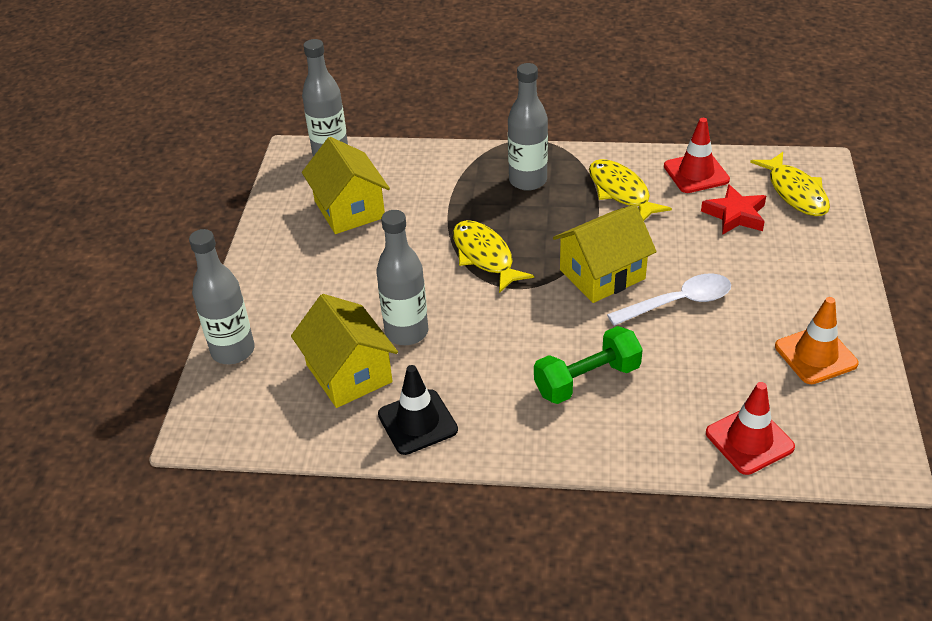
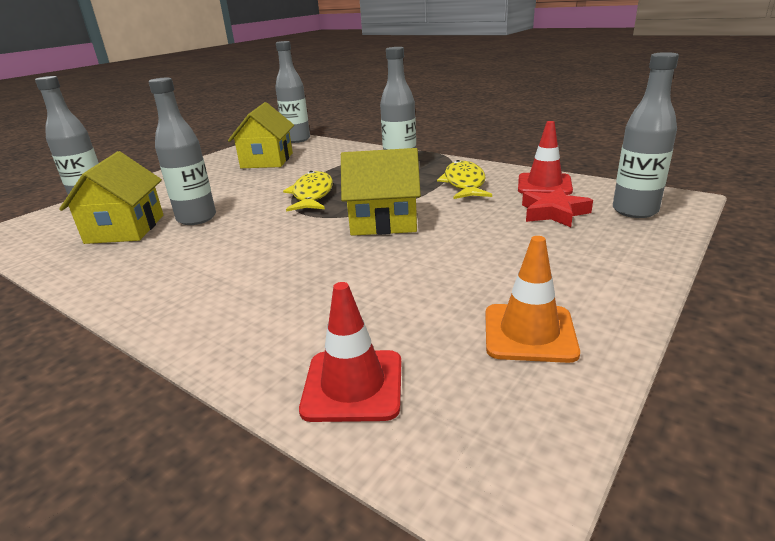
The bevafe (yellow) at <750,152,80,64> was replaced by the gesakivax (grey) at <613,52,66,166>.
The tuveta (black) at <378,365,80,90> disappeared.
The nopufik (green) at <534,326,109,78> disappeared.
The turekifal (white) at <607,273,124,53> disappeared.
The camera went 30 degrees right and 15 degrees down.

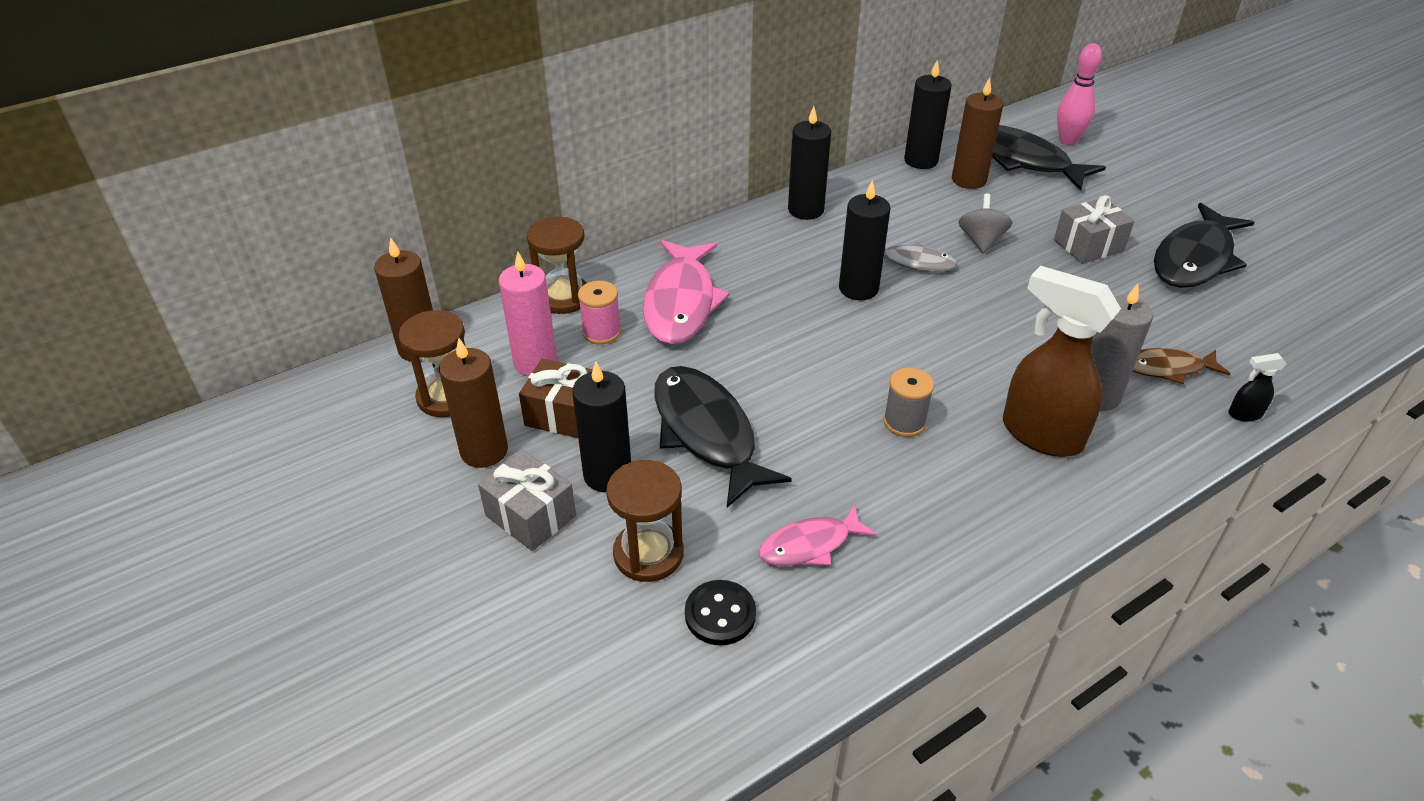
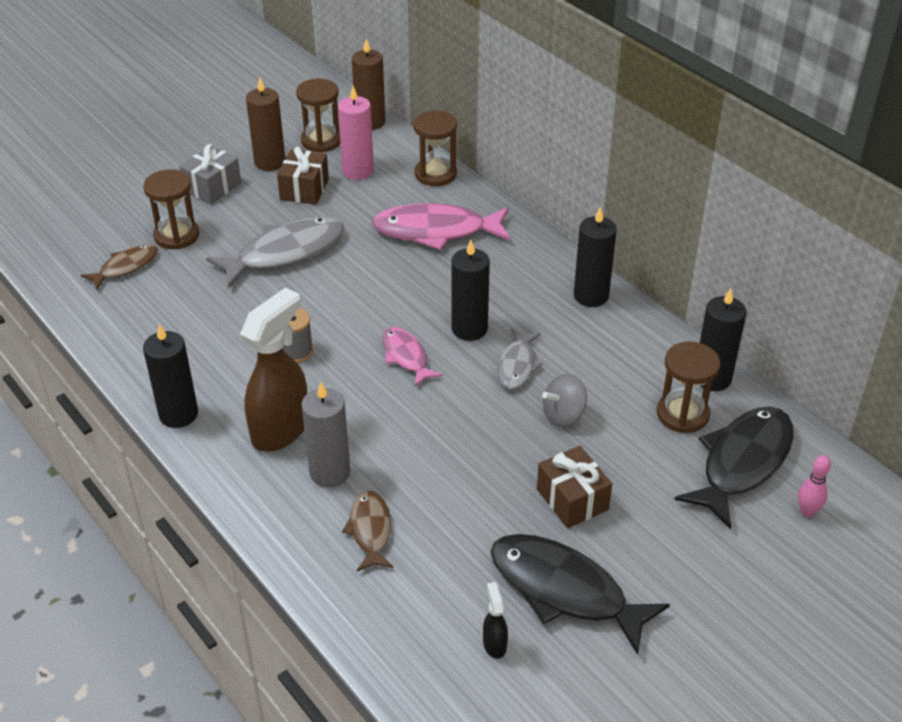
The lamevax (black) at <685,580,71,65> was replaced by the bevafe (brown) at <81,244,77,46>.
The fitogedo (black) moved from <572,362,59,130> to <143,324,55,104>.
The bevafe (black) at <654,366,138,142> became the bevafe (grey) at <206,217,139,71>.
The bevafe (pink) moved from <759,505,118,61> to <382,327,61,60>.
The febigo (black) moved from <1228,353,59,69> to <483,582,25,77>.
The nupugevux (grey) at <1054,195,80,69> became the nupugevux (brown) at <537,446,75,82>.
The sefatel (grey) at <959,194,54,59> turned 150 degrees clockwise.
The fitogedo (brown) at <952,78,51,111> was replaced by the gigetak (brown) at <657,341,63,92>.
The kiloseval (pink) at <1057,43,45,102> changed to 0.63 times the size.
The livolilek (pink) at <578,281,43,63> disappeared.
The camera went 85 degrees right and 0 degrees up.

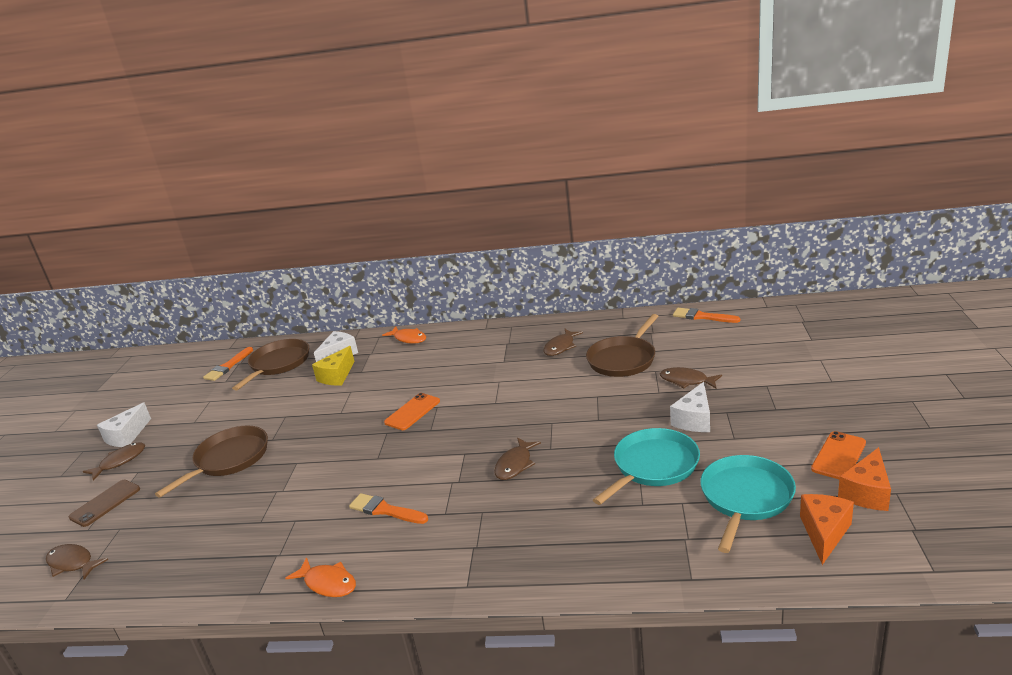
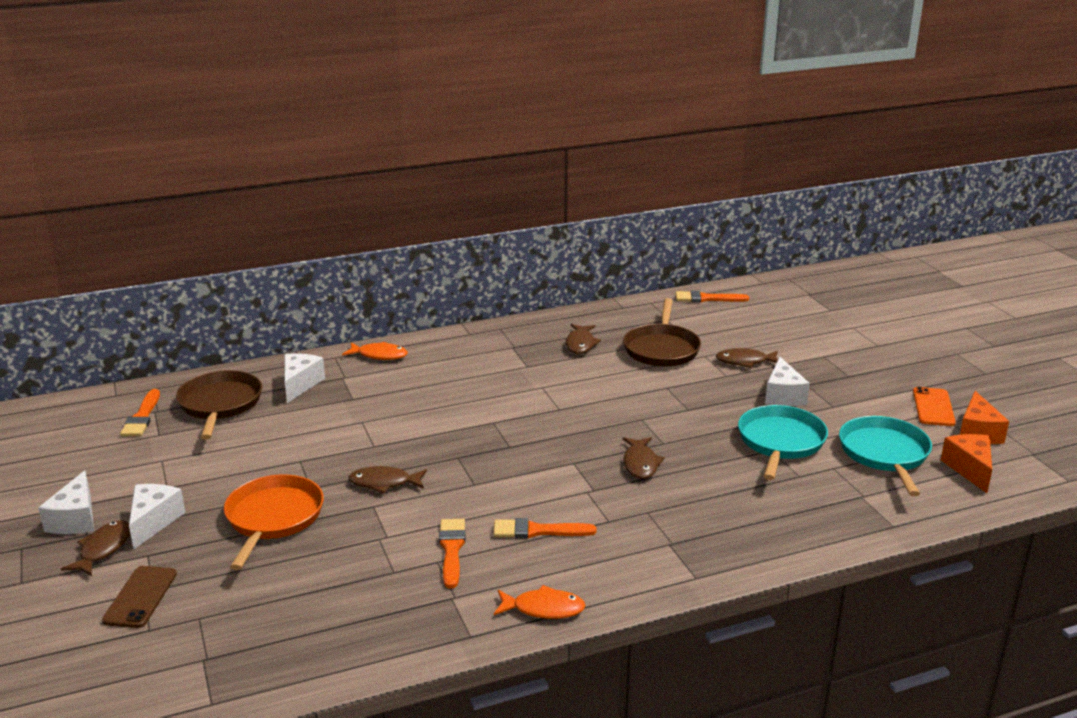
The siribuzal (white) at <129,484,56,65> appeared.
The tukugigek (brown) at <155,426,113,72> became the tukugigek (orange) at <224,474,100,96>.
The bevafe (brown) moved from <46,544,62,35> to <349,466,78,28>.
The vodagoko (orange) at <439,519,26,69> appeared.
The siribuzal (yellow) at <312,346,43,39> disappeared.
The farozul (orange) at <384,393,56,37> disappeared.
The camera went 30 degrees left and 0 degrees up.

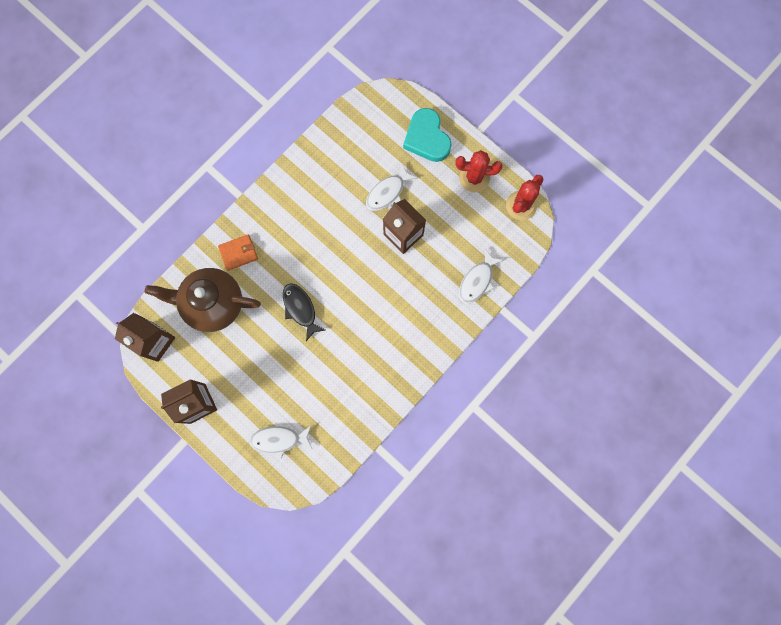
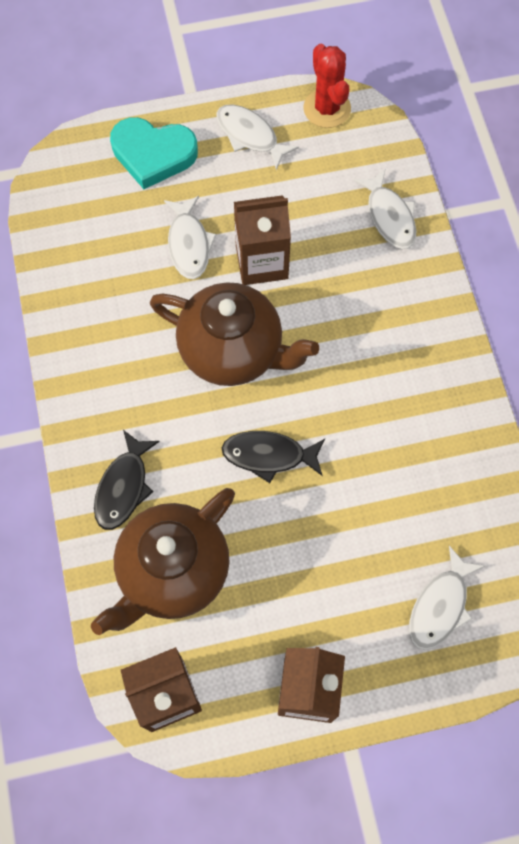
The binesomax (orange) at <218,234,40,37> was replaced by the bevafe (black) at <94,430,66,100>.
The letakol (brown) at <150,283,169,103> appeared.
The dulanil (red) at <456,150,46,42> was replaced by the bevafe (white) at <216,104,83,66>.
The camera went 55 degrees left and 10 degrees down.

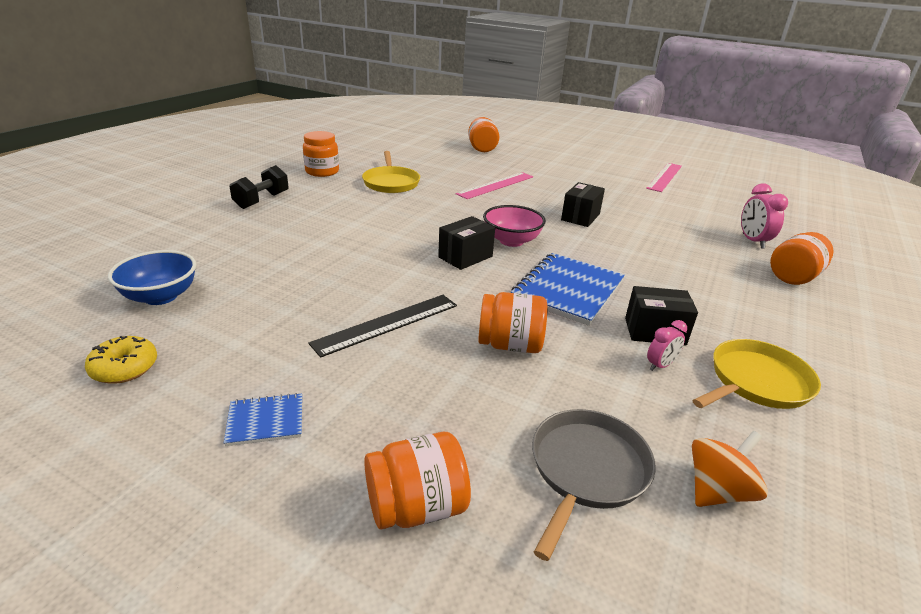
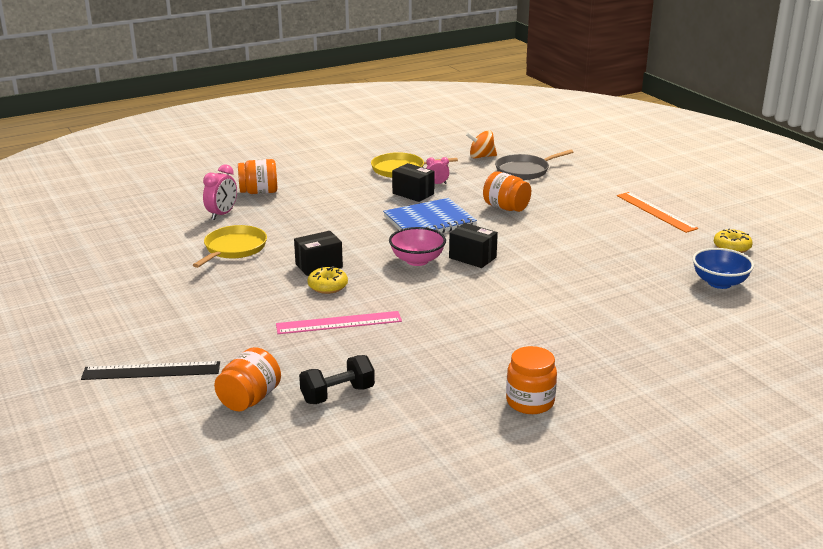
The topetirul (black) moved from <308,295,149,63> to <81,361,139,19>.
The tukugigek (yellow) moved from <362,151,58,42> to <193,225,74,43>.
The nopufik (black) moved from <229,165,60,44> to <299,355,76,49>.
The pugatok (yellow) at <308,266,40,28> appeared.
The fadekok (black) at <438,216,57,54> turned 45 degrees clockwise.
The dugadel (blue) at <224,393,78,53> was replaced by the topetirul (orange) at <617,192,81,41>.
The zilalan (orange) at <364,432,107,98> disappeared.
The topetirul (pink) at <646,163,36,29> disappeared.
The camera went 145 degrees left and 5 degrees down.

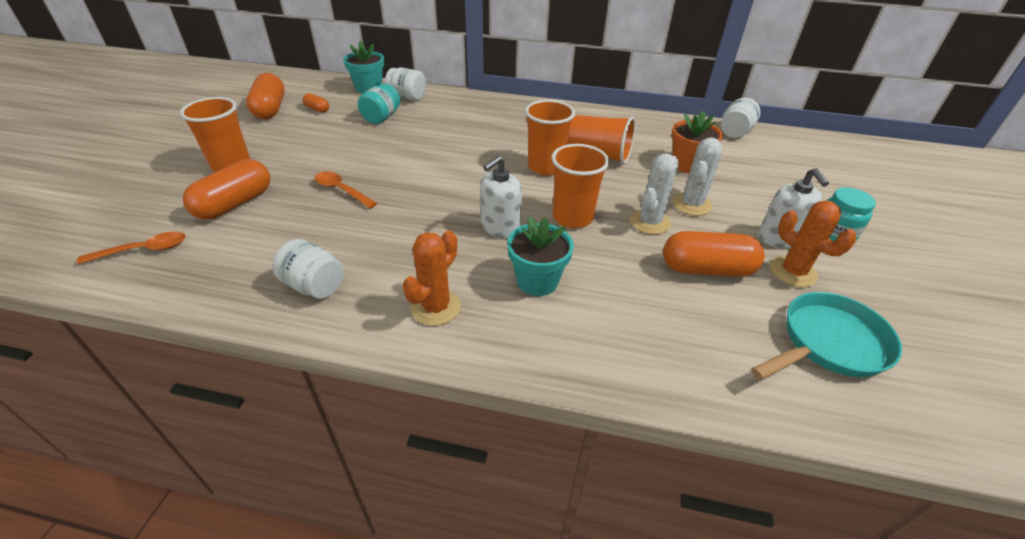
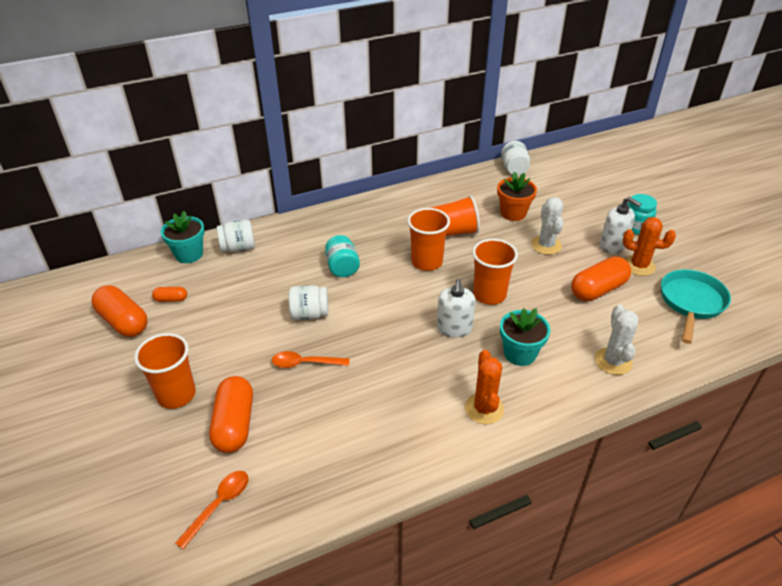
The zilalan (white) moved from <273,239,71,60> to <288,285,40,35>.
The zilalan (turquoise) moved from <358,84,42,40> to <325,235,35,42>.
The dulanil (white) moved from <630,154,49,80> to <595,305,44,70>.
The camera went 35 degrees left and 0 degrees up.

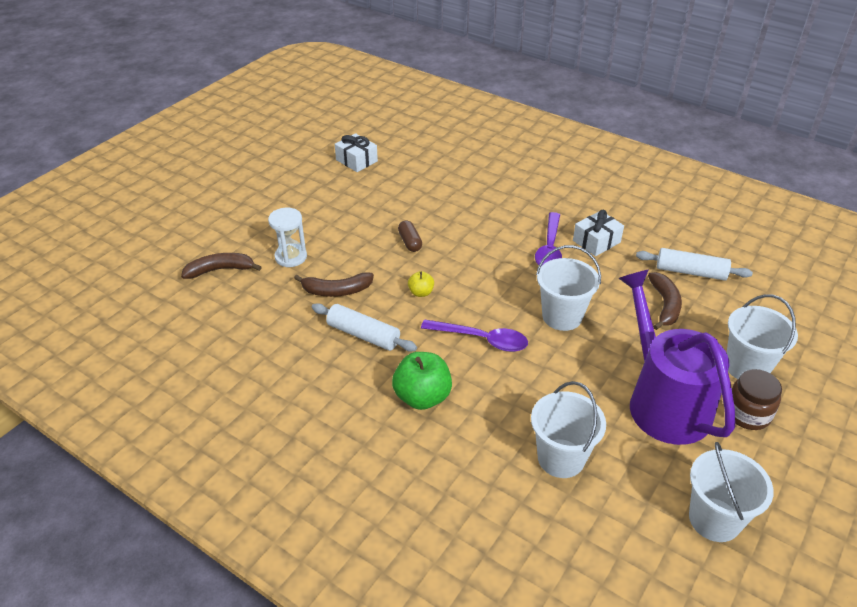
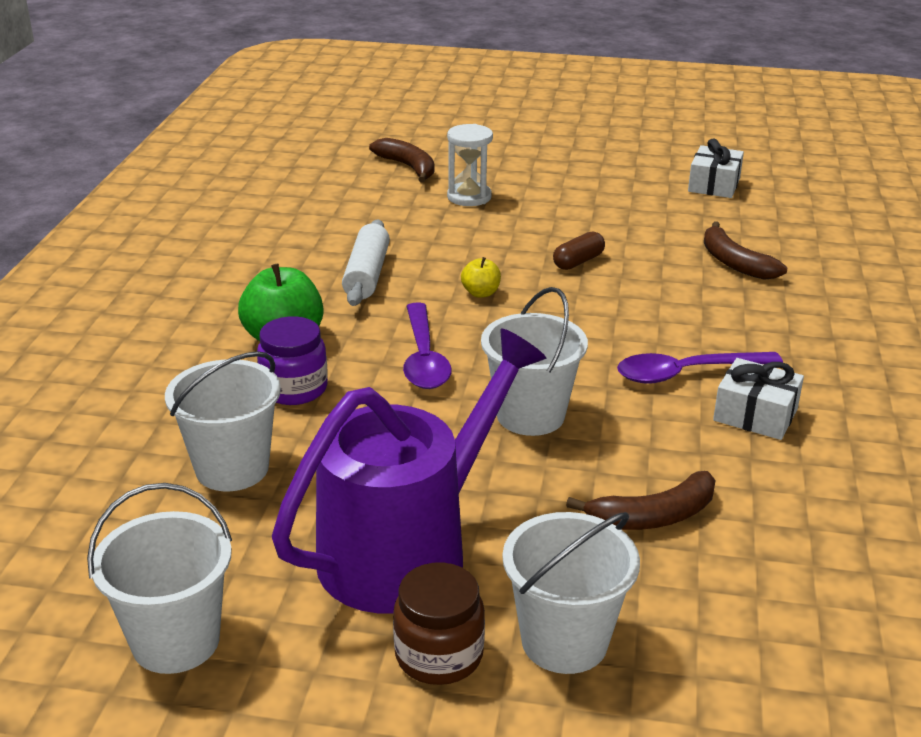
The zilalan (purple) at <257,316,71,89> appeared.
The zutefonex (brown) moved from <294,272,80,25> to <704,221,83,59>.
The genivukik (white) at <636,248,117,33> disappeared.
The camera went 65 degrees right and 10 degrees down.

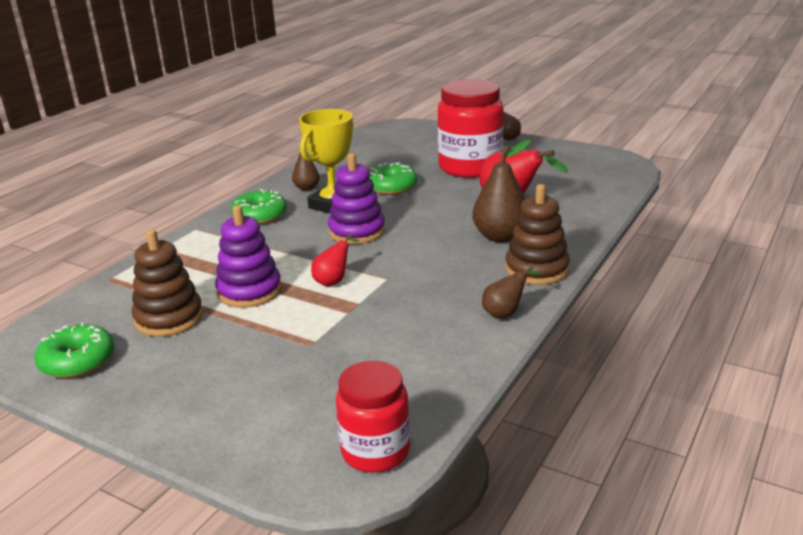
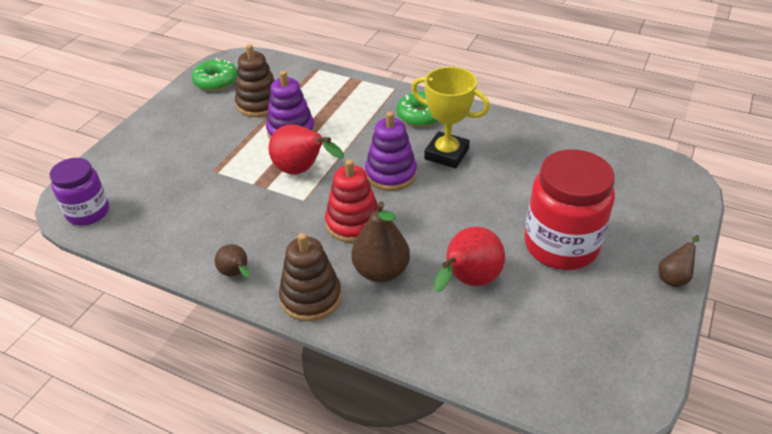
The zilalan (red) at <336,361,74,112> became the zilalan (purple) at <50,158,59,67>.
The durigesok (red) at <311,233,48,54> changed to 1.79 times the size.
The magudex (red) at <325,159,53,84> appeared.
The durigesok (brown) at <292,148,28,43> disappeared.
The pugatok (green) at <369,162,48,33> disappeared.
The camera went 85 degrees right and 15 degrees up.

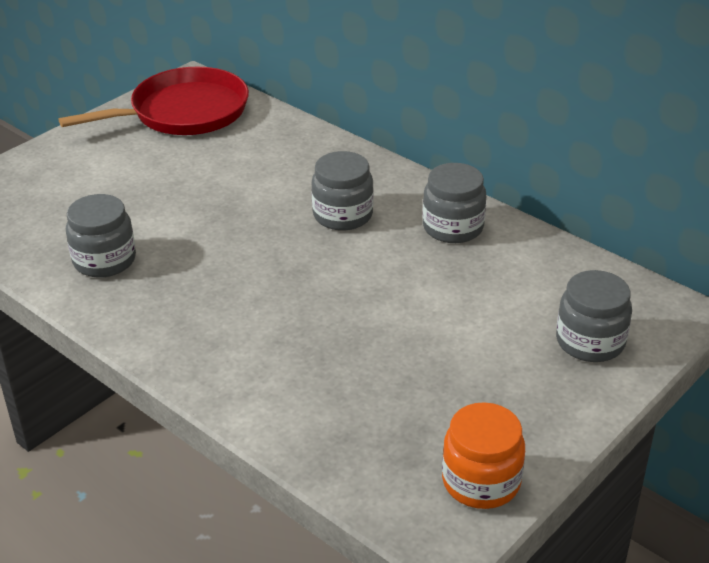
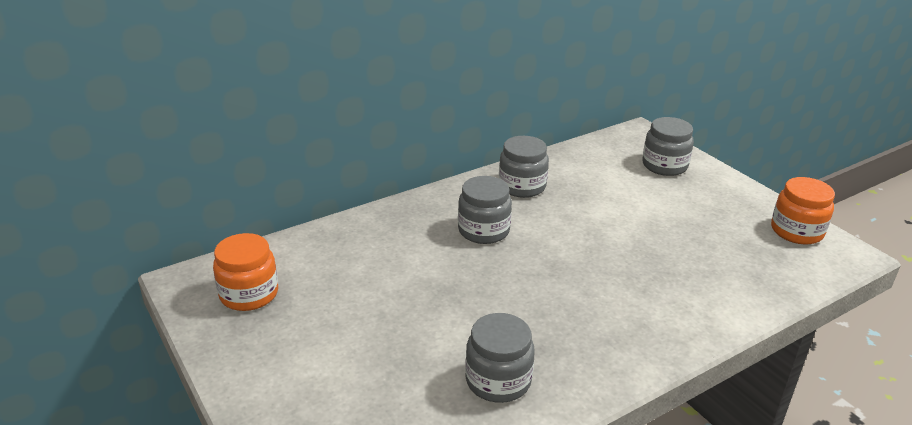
The tukugigek (red) at <58,67,191,68> was replaced by the zilalan (orange) at <213,233,65,78>.
The camera went 75 degrees left and 5 degrees down.

